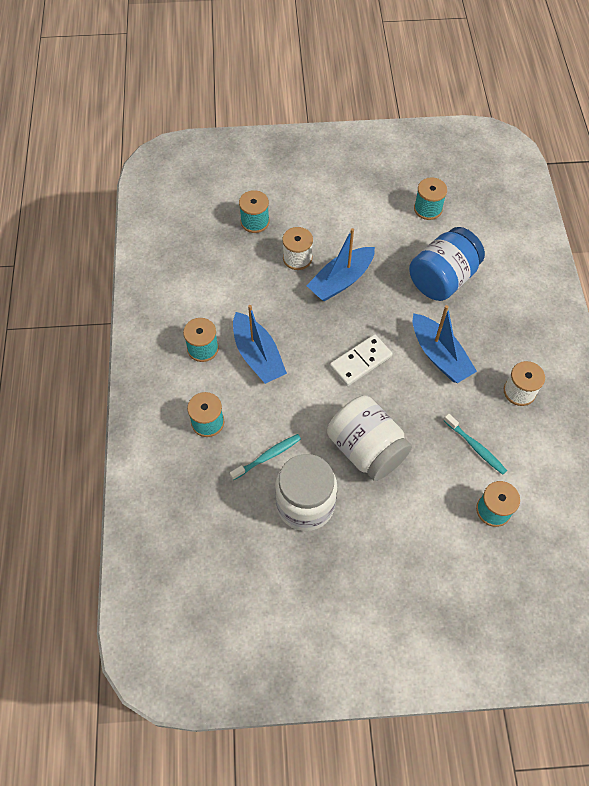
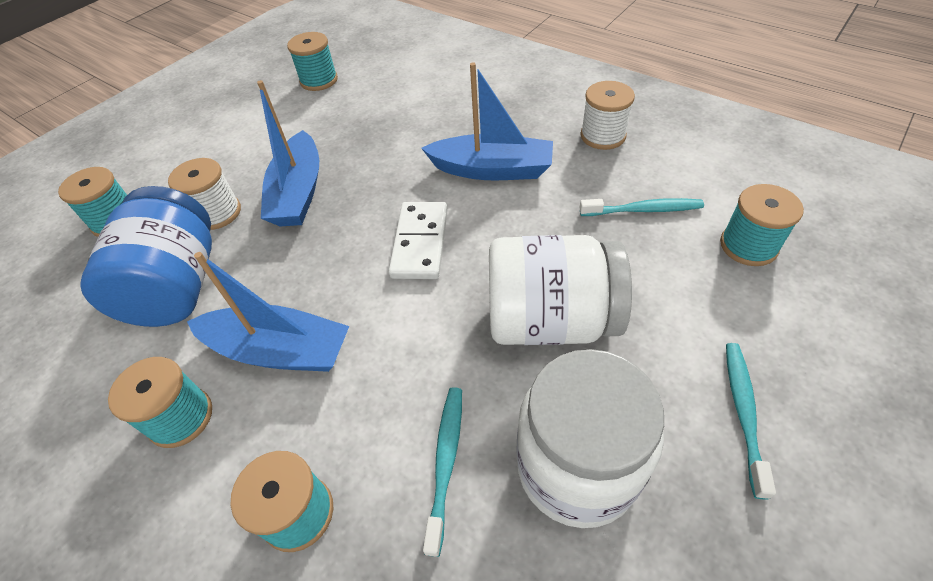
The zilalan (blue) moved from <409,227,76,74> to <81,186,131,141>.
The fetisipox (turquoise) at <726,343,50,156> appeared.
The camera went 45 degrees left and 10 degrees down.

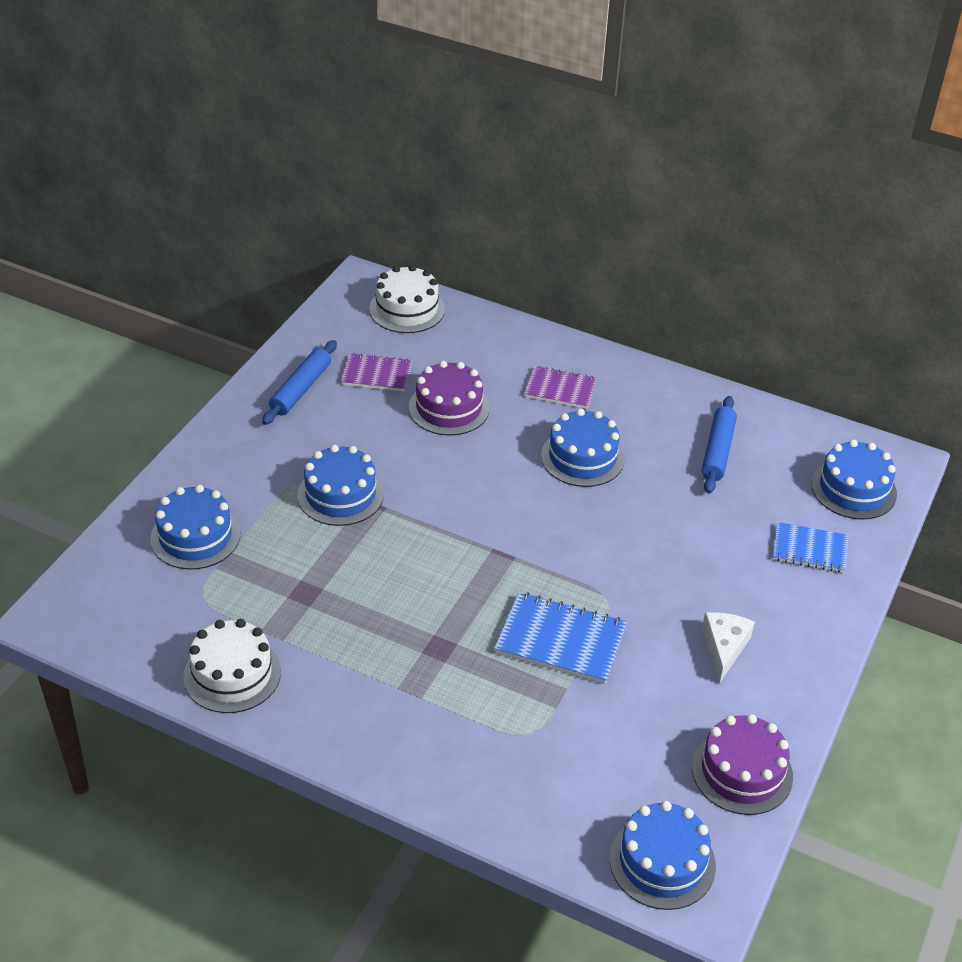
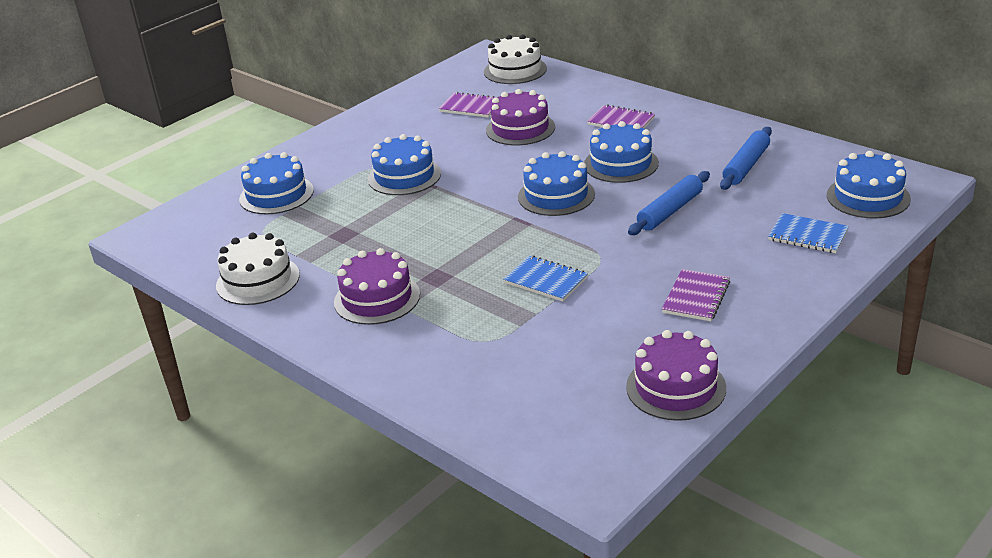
The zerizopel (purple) at <334,248,86,77> appeared.
The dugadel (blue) at <494,592,133,92> changed to 0.66 times the size.
The zerizopel (blue) moved from <610,801,106,109> to <518,151,77,65>.
The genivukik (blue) moved from <262,340,75,85> to <628,171,82,64>.
The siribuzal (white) at <702,612,53,72> was replaced by the dugadel (purple) at <662,269,68,52>.
The camera went 20 degrees right and 10 degrees down.

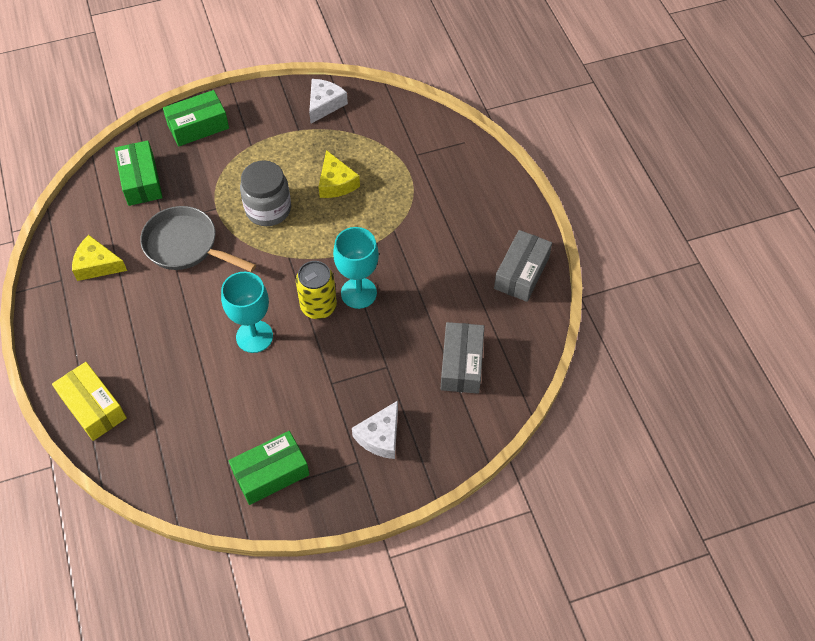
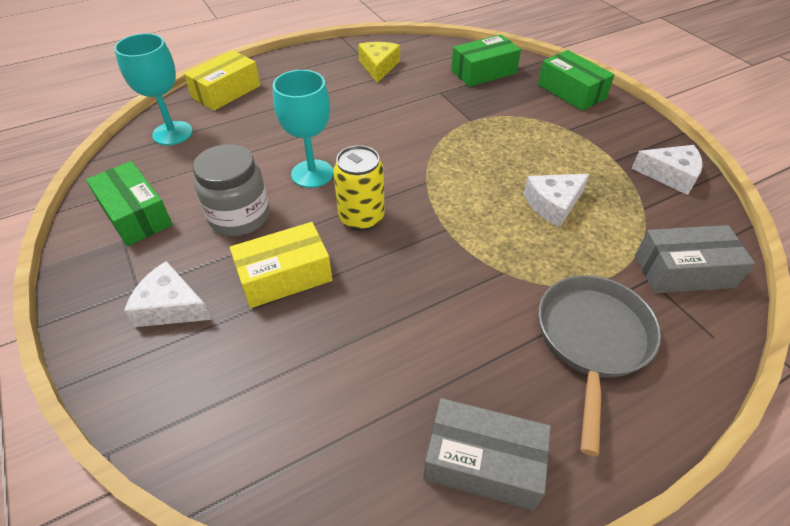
The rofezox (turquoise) moved from <333,227,46,82> to <114,33,79,112>.
The zilalan (grey) moved from <240,160,51,66> to <193,144,77,92>.
The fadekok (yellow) at <230,222,102,86> appeared.
The siribuzal (yellow) at <319,150,41,48> became the siribuzal (white) at <524,174,65,53>.
The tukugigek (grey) moved from <140,206,116,66> to <538,275,123,181>.
The fadekok (grey) moved from <441,322,43,72> to <635,225,120,68>.
The camera went 80 degrees right and 10 degrees down.

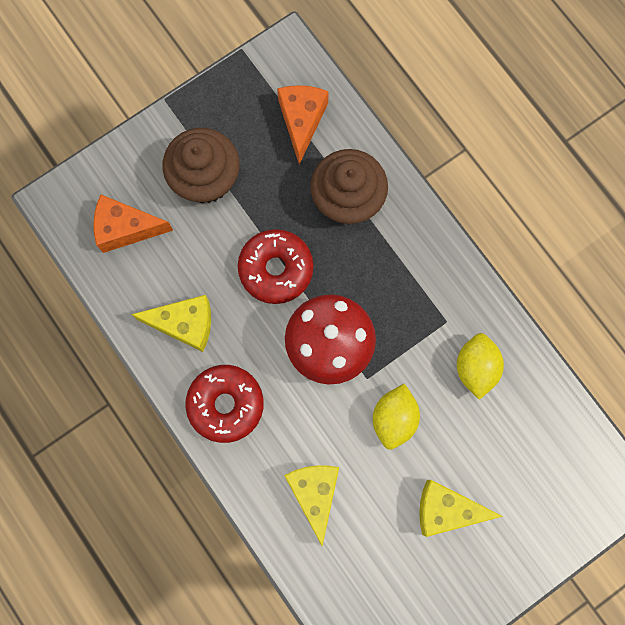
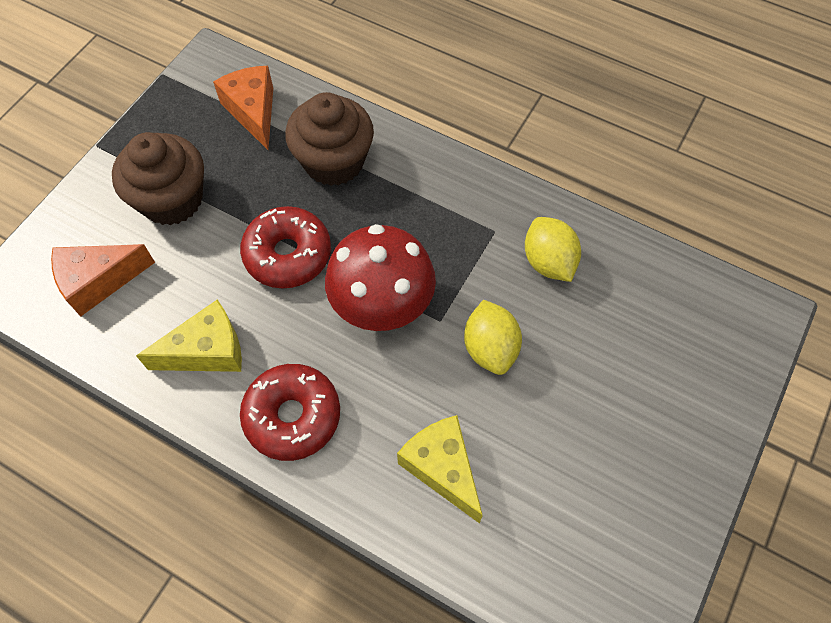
The siribuzal (yellow) at <419,480,84,57> disappeared.
The camera went 25 degrees left and 15 degrees down.

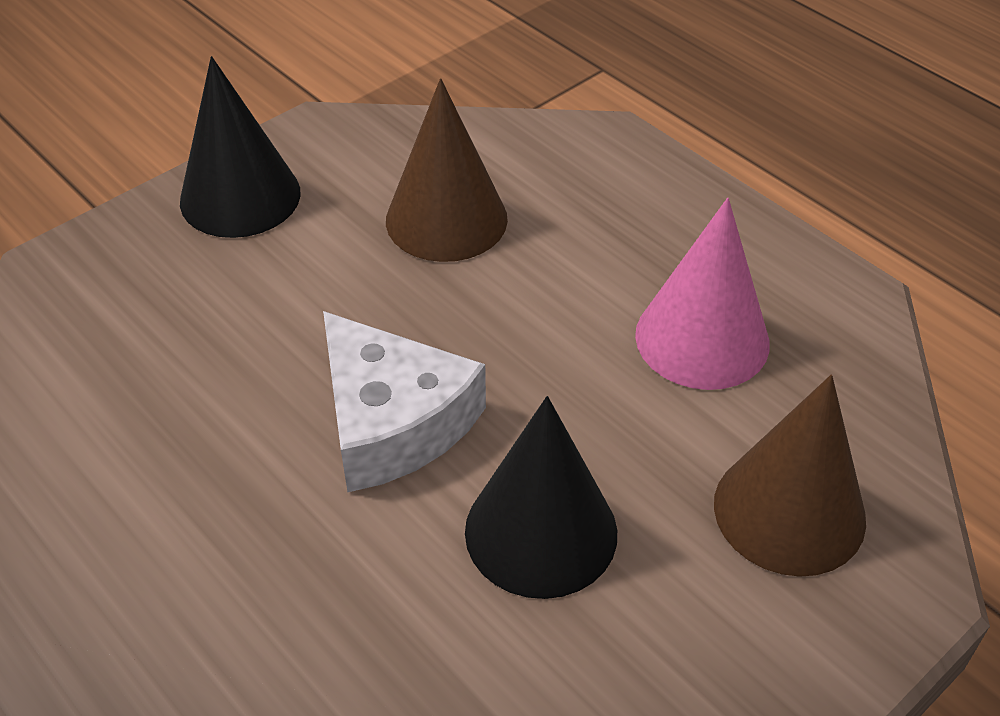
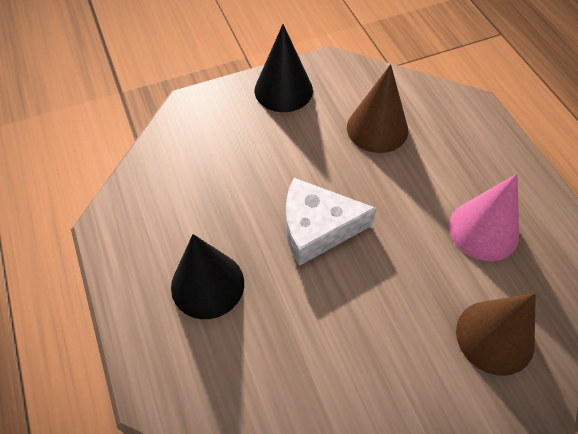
The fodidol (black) moved from <465,396,152,203> to <171,234,73,85>.
The siribuzal (white) at <323,311,163,181> turned 105 degrees clockwise.
The camera went 20 degrees right and 10 degrees up.

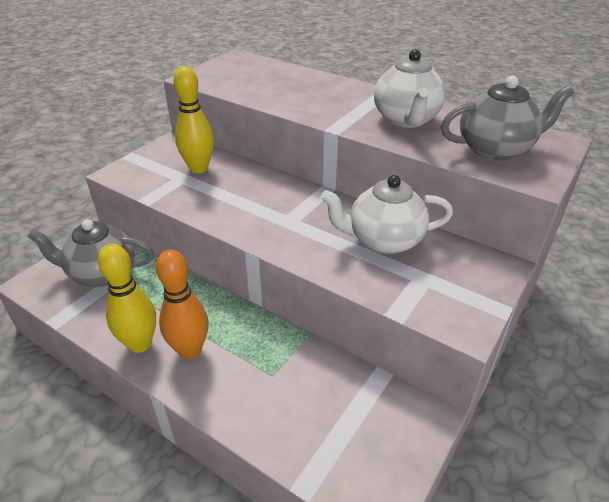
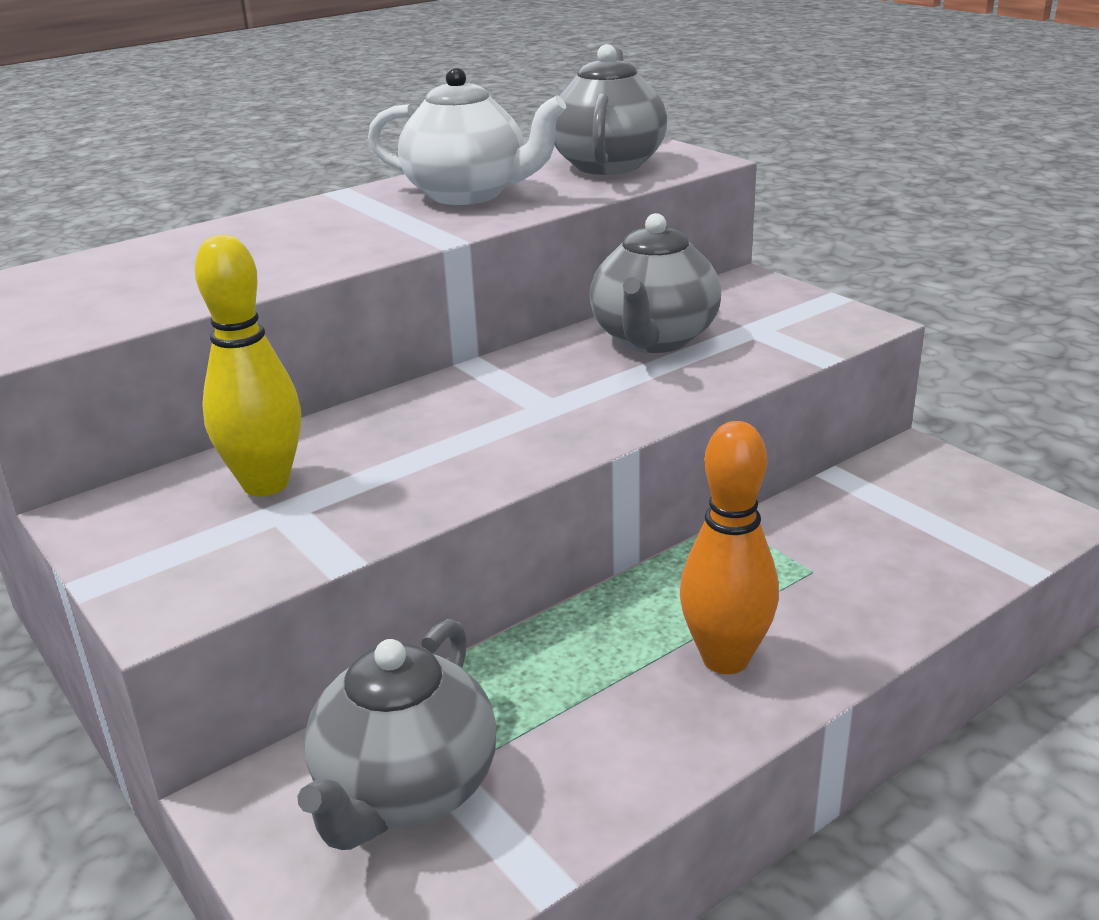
The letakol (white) at <321,175,132,79> became the letakol (grey) at <589,213,132,140>.
The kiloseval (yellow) at <98,244,58,109> disappeared.
The camera went 70 degrees left and 10 degrees down.

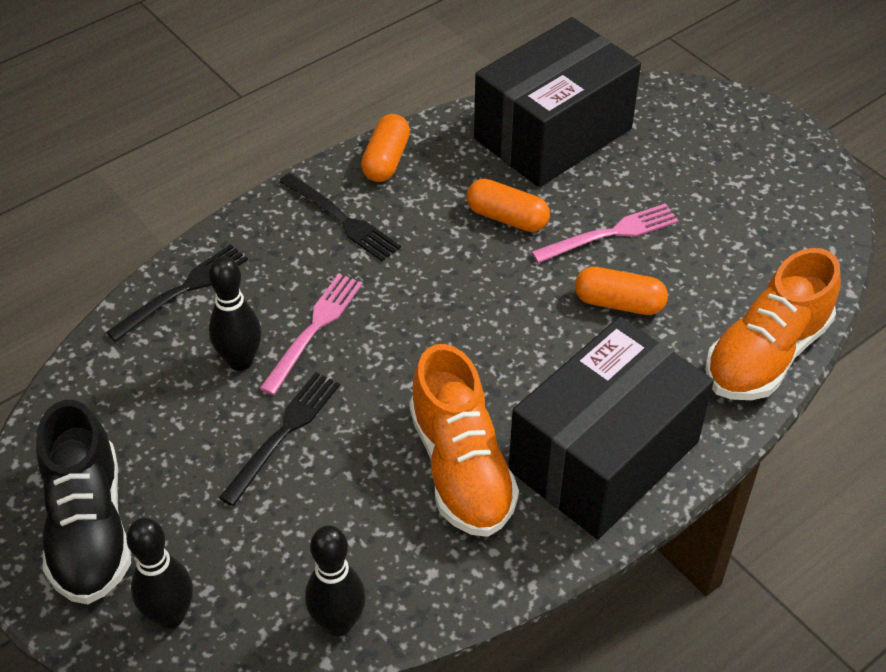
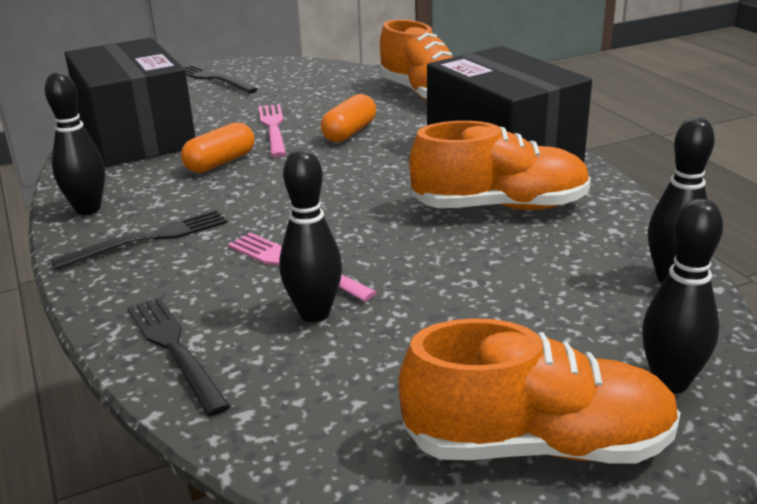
The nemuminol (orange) at <361,114,49,68> was replaced by the kiloseval (black) at <45,72,60,143>.
The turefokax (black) moved from <219,372,121,134> to <184,65,74,28>.
The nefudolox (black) at <36,400,95,204> became the nefudolox (orange) at <398,318,283,146>.
The camera went 75 degrees left and 20 degrees down.

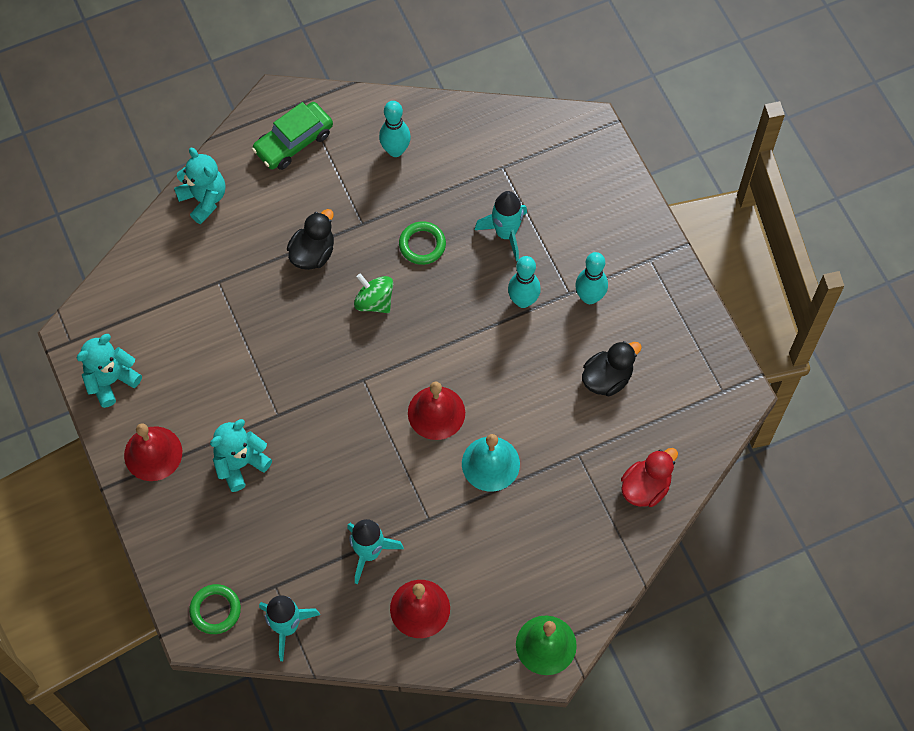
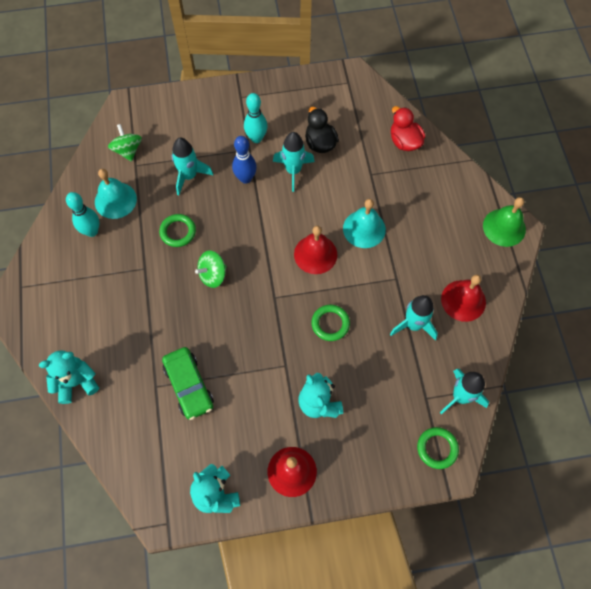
The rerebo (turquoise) at <95,169,42,50> appeared.
The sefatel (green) at <108,124,34,38> appeared.
The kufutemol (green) moved from <252,102,81,68> to <162,347,52,73>.
The kiloseval (turquoise) at <508,256,33,52> became the kiloseval (blue) at <232,136,25,48>.
The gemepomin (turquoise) at <273,132,42,60> appeared.
The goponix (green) at <311,305,39,36> appeared.
The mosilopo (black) at <287,209,47,61> disappeared.
The camera went 75 degrees left and 0 degrees up.

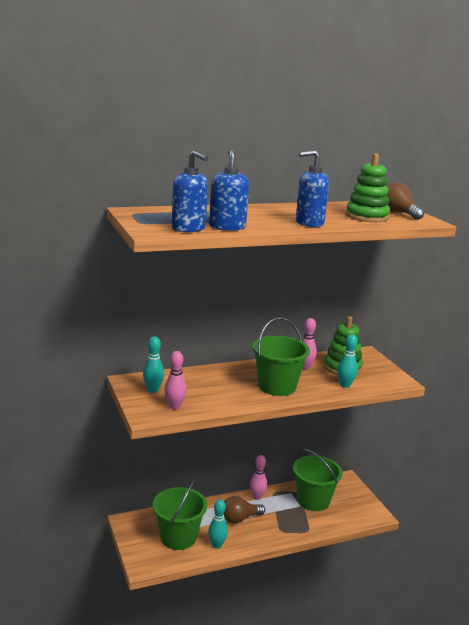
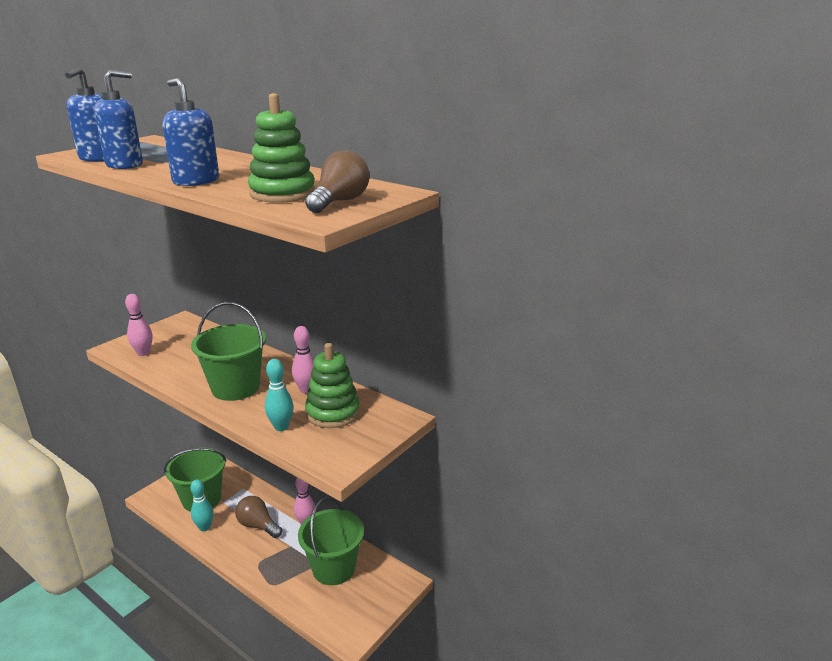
The kiloseval (turquoise) at <143,336,21,57> disappeared.
The camera went 60 degrees right and 5 degrees up.

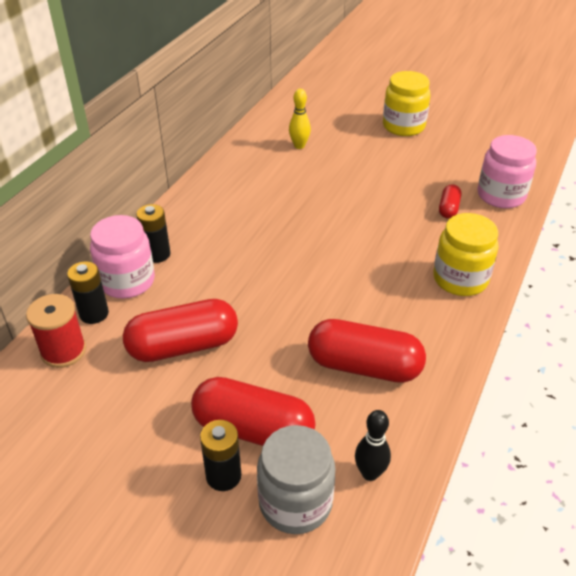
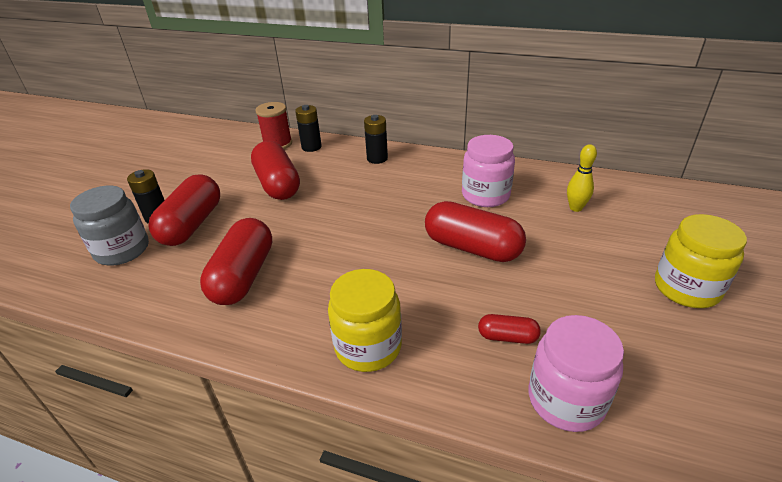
The nemuminol (red) at <425,201,101,61> appeared.
The zilalan (pink) moved from <90,215,65,84> to <462,135,53,72>.
The kiloseval (black) at <355,410,36,71> disappeared.
The camera went 85 degrees right and 5 degrees down.

